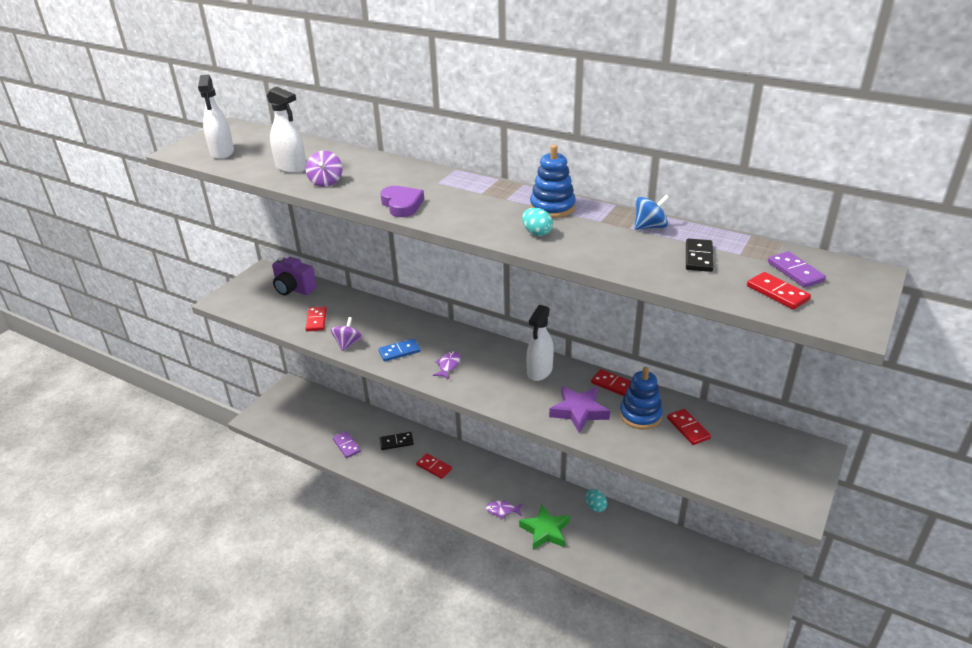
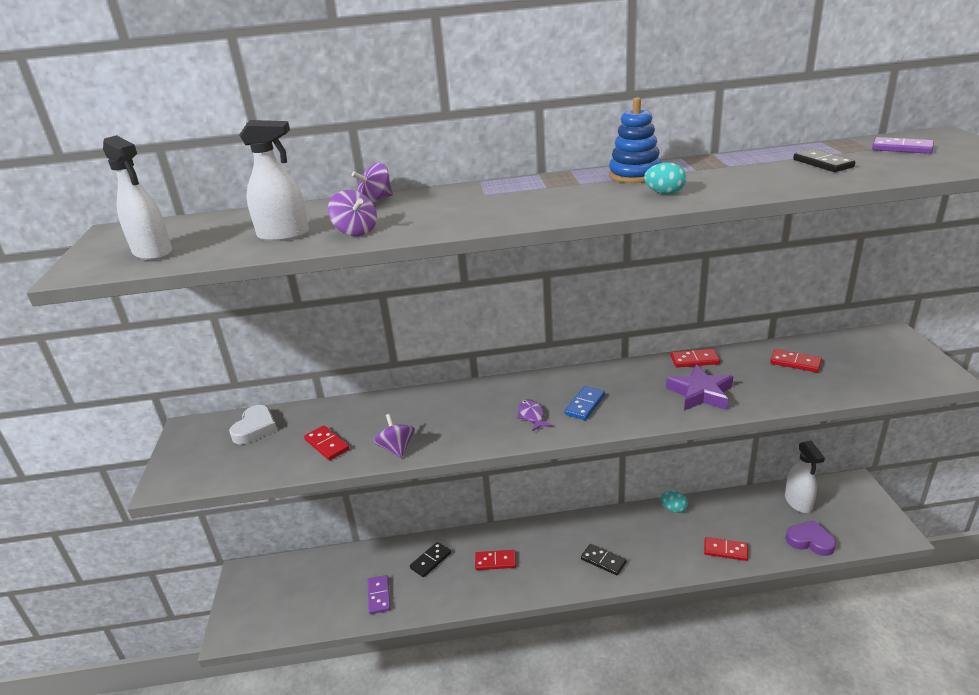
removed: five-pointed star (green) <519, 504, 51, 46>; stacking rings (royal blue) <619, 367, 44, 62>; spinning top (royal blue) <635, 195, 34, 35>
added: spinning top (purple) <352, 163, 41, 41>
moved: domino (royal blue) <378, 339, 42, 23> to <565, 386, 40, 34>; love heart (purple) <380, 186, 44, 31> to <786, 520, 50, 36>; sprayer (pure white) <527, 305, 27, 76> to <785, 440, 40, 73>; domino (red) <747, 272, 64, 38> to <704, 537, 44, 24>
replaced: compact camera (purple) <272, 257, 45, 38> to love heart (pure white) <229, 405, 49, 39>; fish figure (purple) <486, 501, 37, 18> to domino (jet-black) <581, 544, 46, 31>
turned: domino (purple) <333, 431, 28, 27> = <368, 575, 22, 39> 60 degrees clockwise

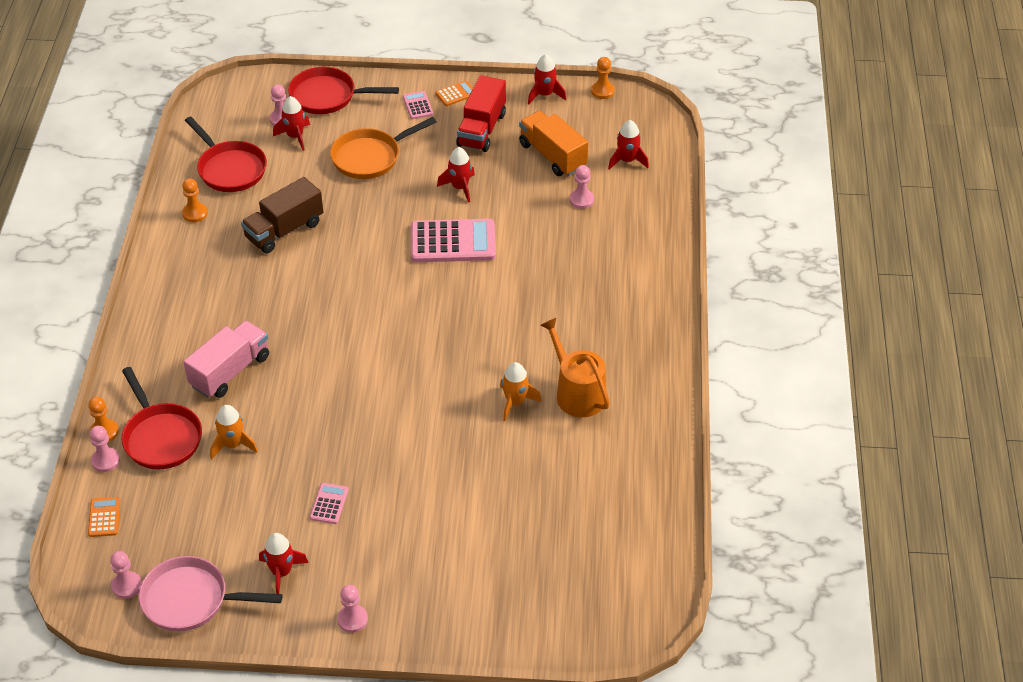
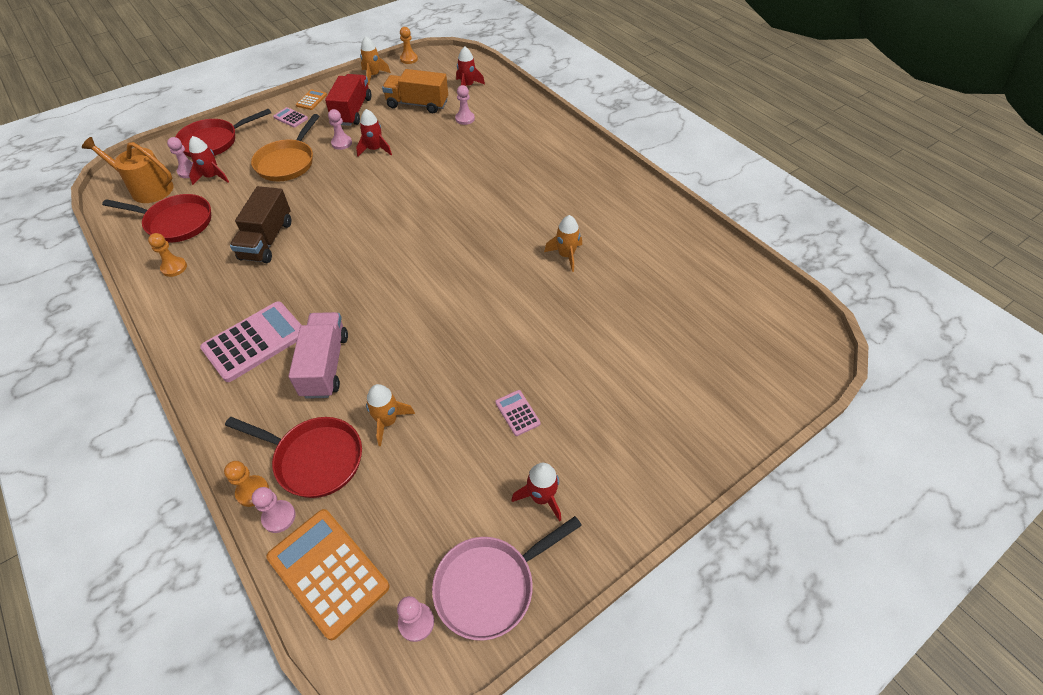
moved: pawn (rose-pink) <337, 585, 31, 48> to <328, 109, 24, 41>; pocket calculator (rose-pink) <411, 219, 85, 43> to <200, 301, 101, 81>; watering can (orange-coloured) <541, 318, 69, 99> to <82, 137, 92, 66>
recoloured: rocket (red) <528, 54, 38, 50> to rocket (orange-coloured) <360, 36, 31, 49>
turned: lorry (red) <456, 75, 50, 77> = <325, 74, 46, 52> 150 degrees counterclockwise
resized: pocket calculator (orange-coloured) <88, 497, 32, 40> = <266, 509, 123, 132> x2.12

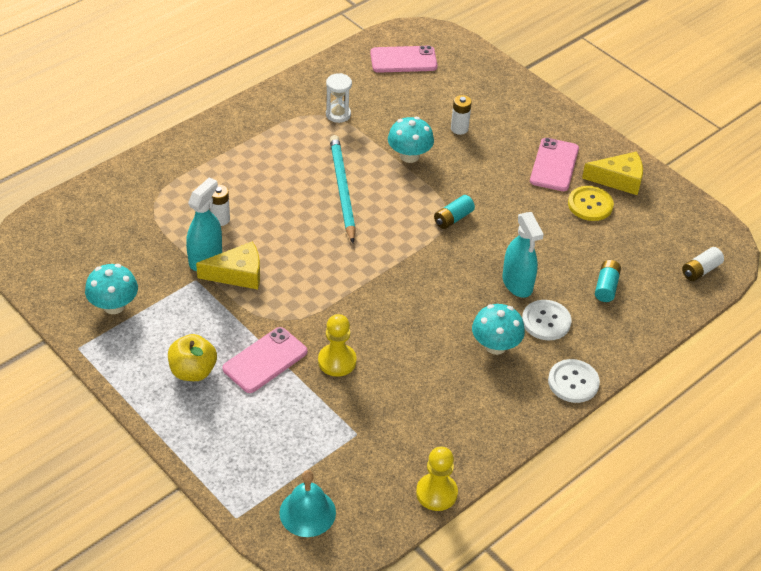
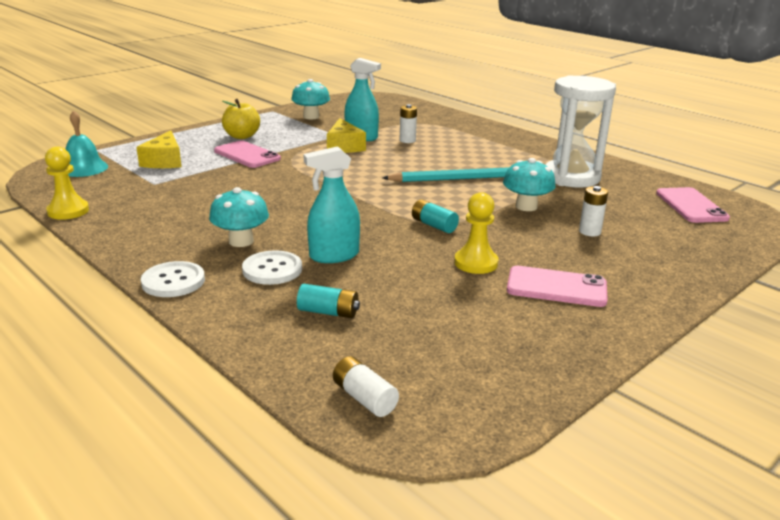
removed: button (bright yellow) <568, 186, 46, 35>
moved: pawn (bright yellow) <318, 314, 39, 63> to <454, 192, 44, 82>; cheese (bright yellow) <582, 151, 61, 44> to <136, 130, 46, 38>
resized: sandglass (pure white) <326, 73, 26, 50> = <545, 75, 71, 113> x2.14

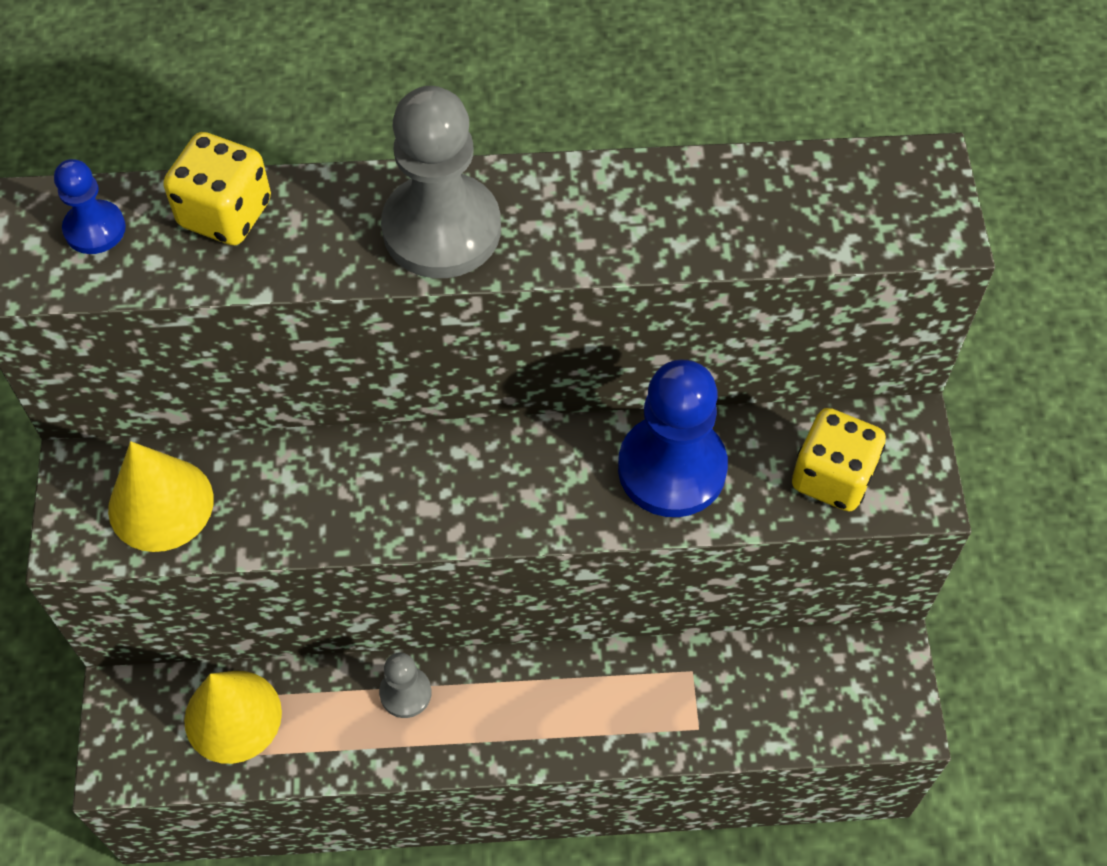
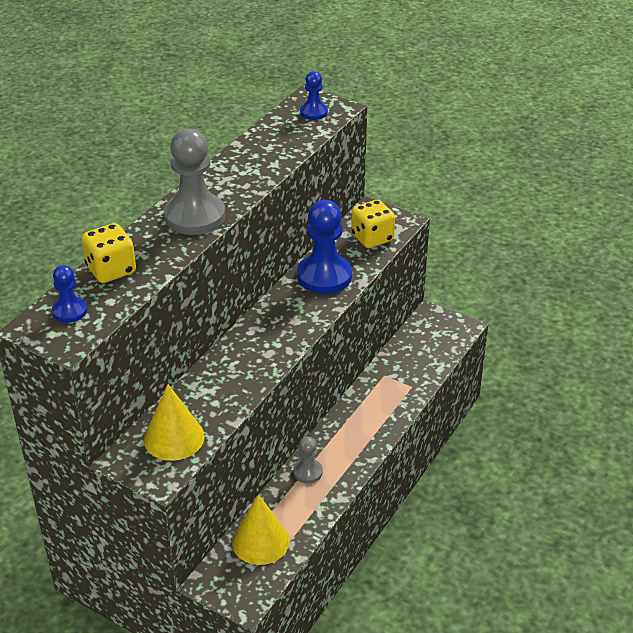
added: pawn (royal blue) <300, 71, 28, 49>

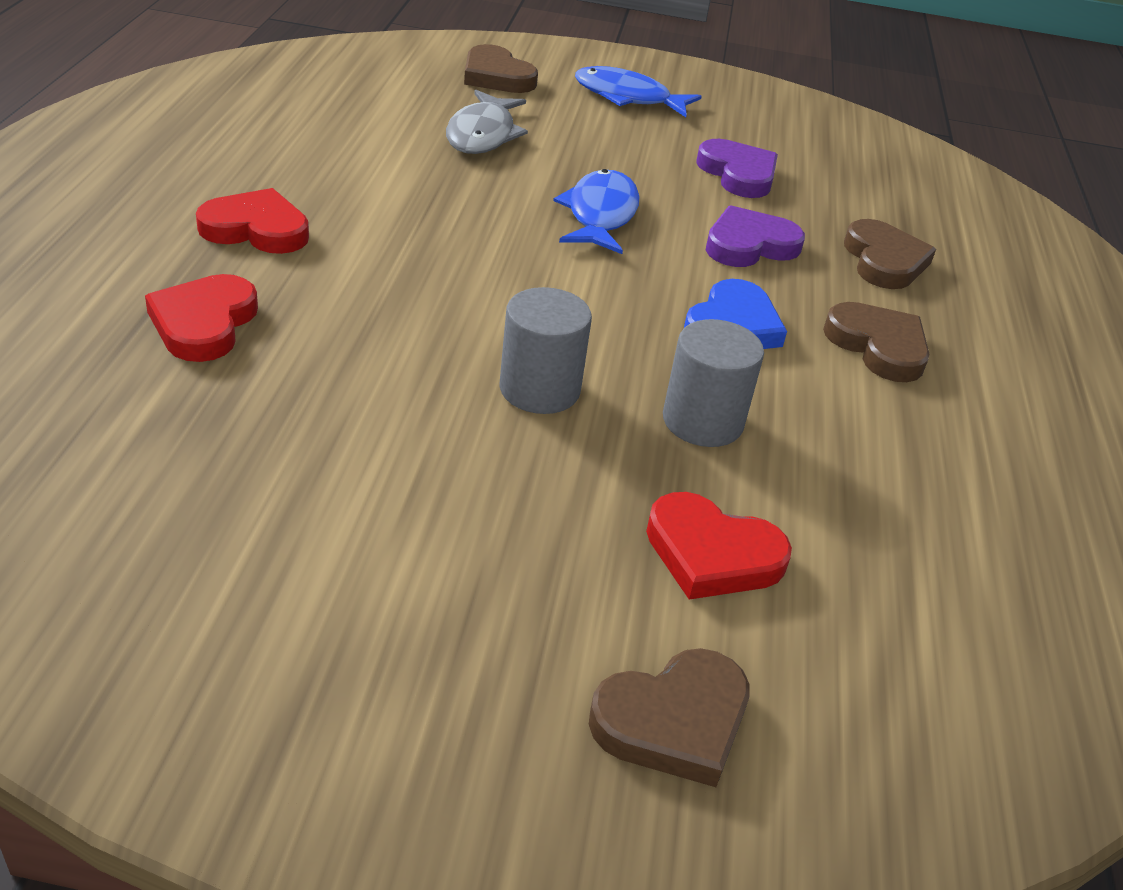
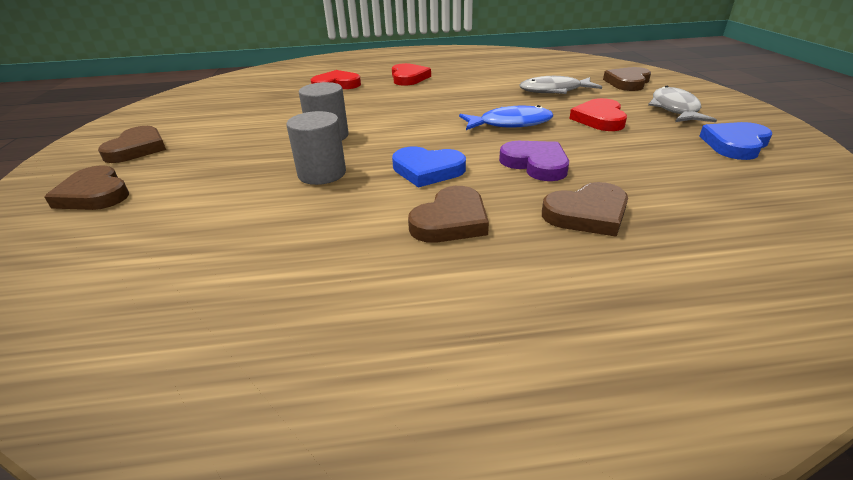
removed: love heart (purple) <696, 139, 82, 59>
added: love heart (dark brown) <98, 126, 68, 37>; love heart (royal blue) <699, 122, 73, 38>
moved: love heart (red) <646, 492, 146, 108> to <569, 98, 58, 33>
recoloured: fish figure (royal blue) <575, 66, 127, 51> to fish figure (gray) <648, 86, 69, 36>

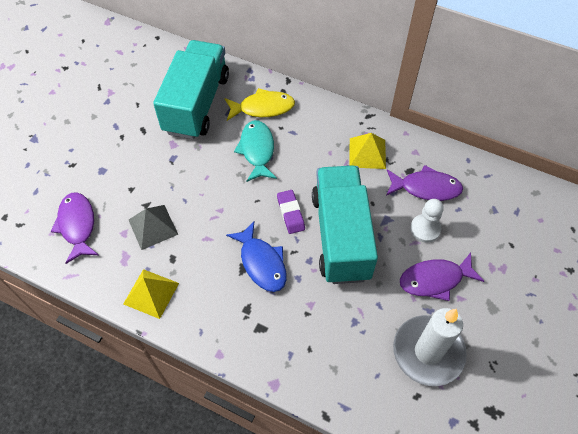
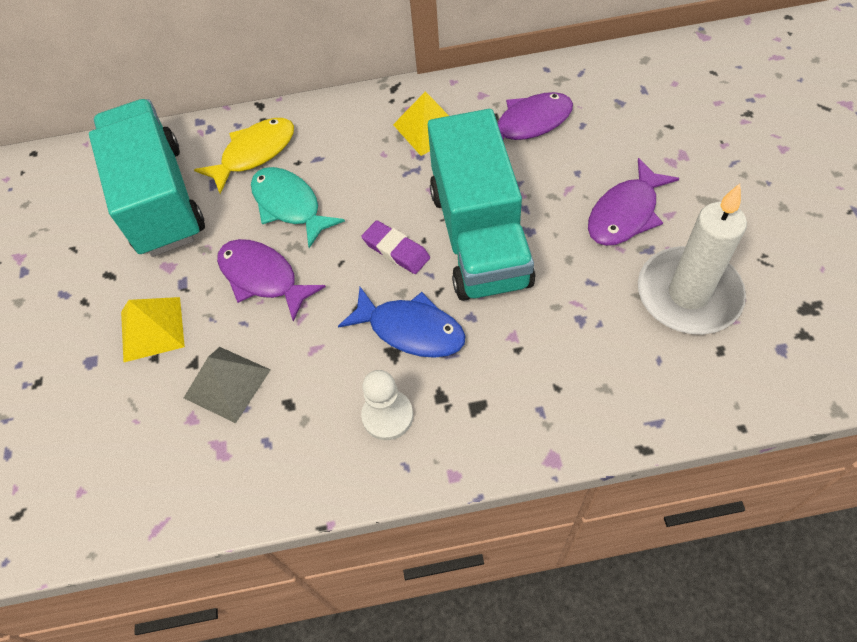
moved: fish figure (purple) <50, 193, 48, 71> to <217, 239, 109, 83>; pyramid (bright yellow) <123, 269, 56, 50> to <121, 297, 64, 66>; pawn (pure white) <410, 199, 34, 44> to <361, 370, 52, 70>
turned: lorry (aqua) <312, 165, 66, 119> = <428, 109, 107, 192> 150 degrees counterclockwise

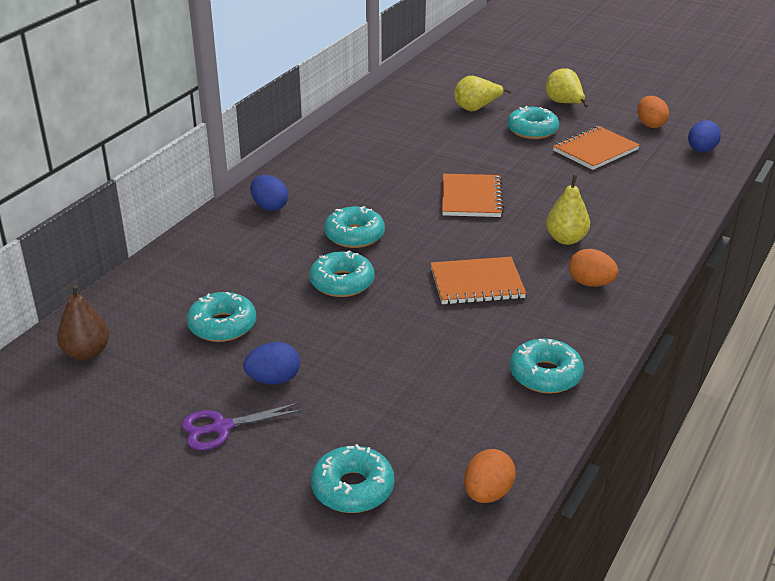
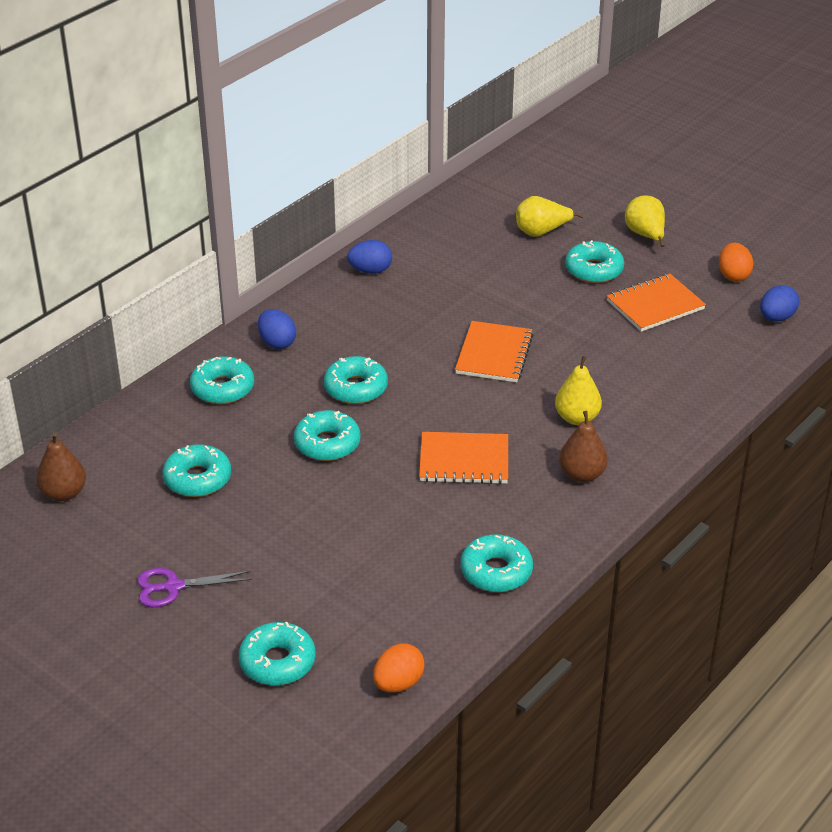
added: doughnut (aqua) <190, 356, 64, 48>
moved: toy egg (royal blue) <244, 342, 56, 42> to <347, 240, 45, 34>
replaced: toy egg (orange-coloured) <569, 249, 49, 38> to pear fruit (dark brown) <559, 411, 49, 71>

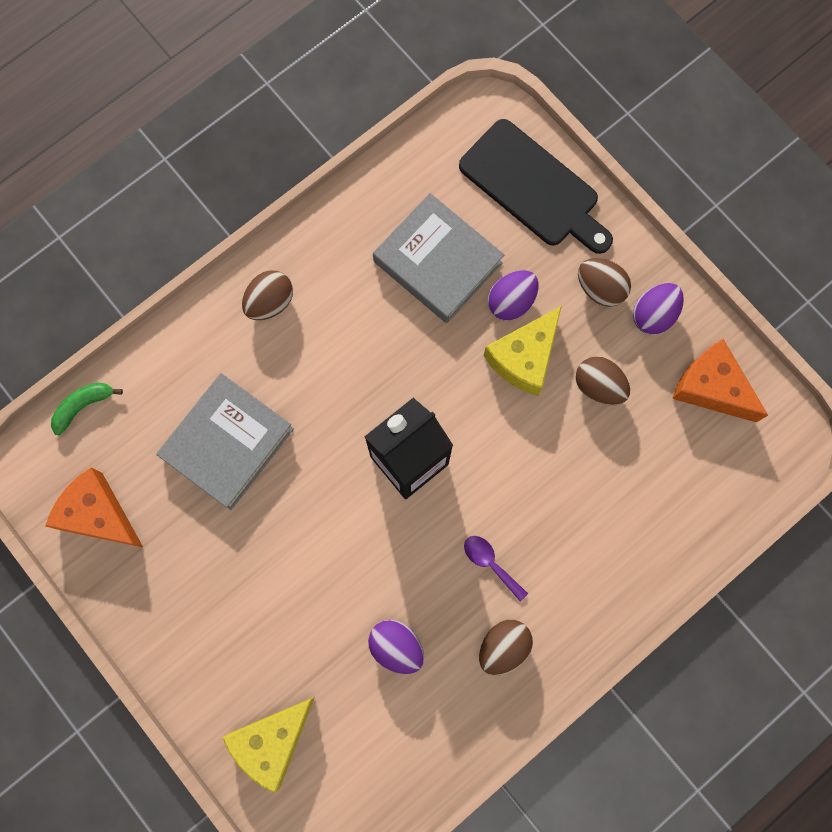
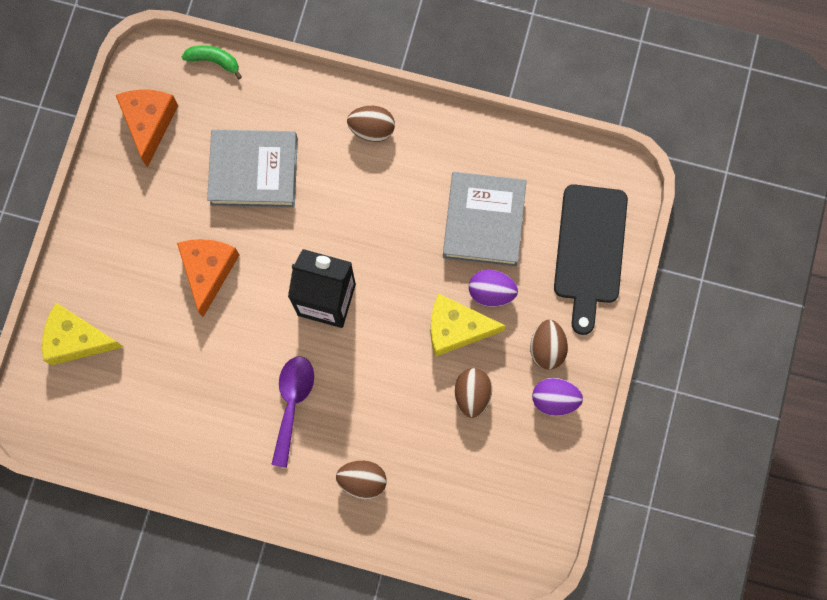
removed: toy egg (purple) <368, 620, 56, 54>
moved: toy egg (dark brown) <479, 620, 54, 55> to <336, 461, 51, 38>; cheese (orange-coloured) <672, 339, 96, 83> to <177, 239, 62, 78>
resized: teaspoon (purple) <464, 536, 64, 66> = <271, 356, 43, 112> x1.63

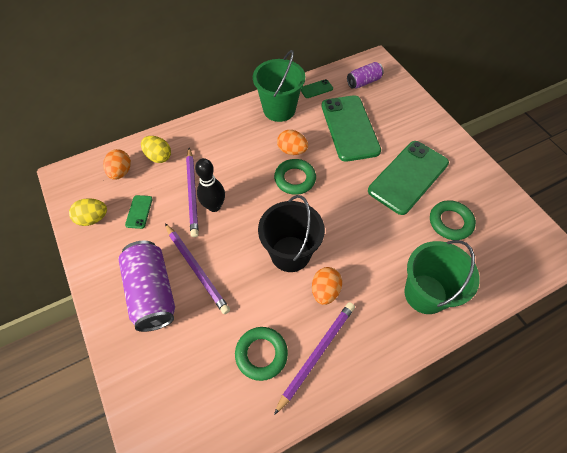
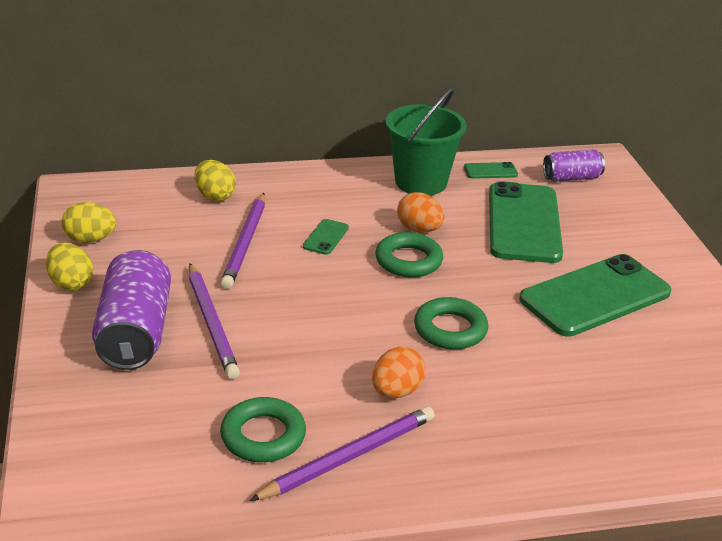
removed: toy egg (orange-coloured) <103, 149, 28, 31>; tenpin (jet-black) <195, 158, 30, 54>; sand bucket (jet-black) <258, 195, 67, 77>; sand bucket (green) <404, 240, 76, 74>
added: toy egg (bright yellow) <46, 242, 47, 49>
moved: mobile phone (green) <125, 195, 28, 34> to <303, 219, 46, 36>; hoop (green) <430, 200, 46, 40> to <414, 297, 74, 52>

